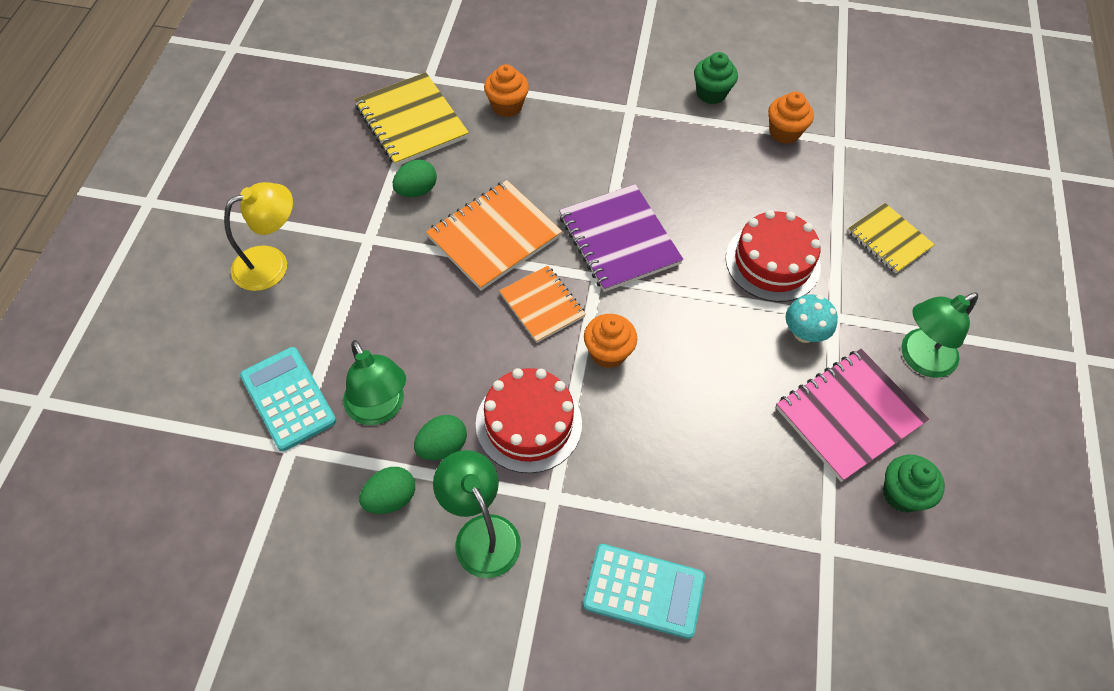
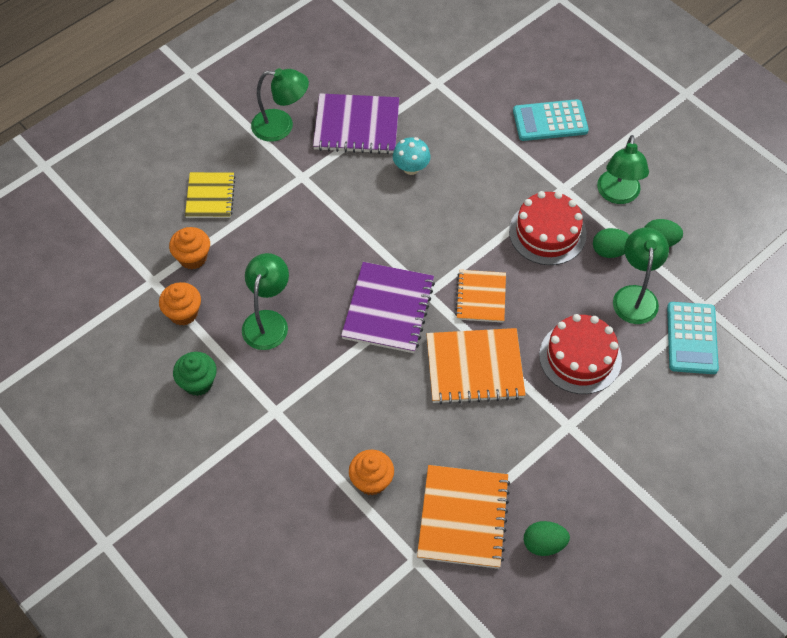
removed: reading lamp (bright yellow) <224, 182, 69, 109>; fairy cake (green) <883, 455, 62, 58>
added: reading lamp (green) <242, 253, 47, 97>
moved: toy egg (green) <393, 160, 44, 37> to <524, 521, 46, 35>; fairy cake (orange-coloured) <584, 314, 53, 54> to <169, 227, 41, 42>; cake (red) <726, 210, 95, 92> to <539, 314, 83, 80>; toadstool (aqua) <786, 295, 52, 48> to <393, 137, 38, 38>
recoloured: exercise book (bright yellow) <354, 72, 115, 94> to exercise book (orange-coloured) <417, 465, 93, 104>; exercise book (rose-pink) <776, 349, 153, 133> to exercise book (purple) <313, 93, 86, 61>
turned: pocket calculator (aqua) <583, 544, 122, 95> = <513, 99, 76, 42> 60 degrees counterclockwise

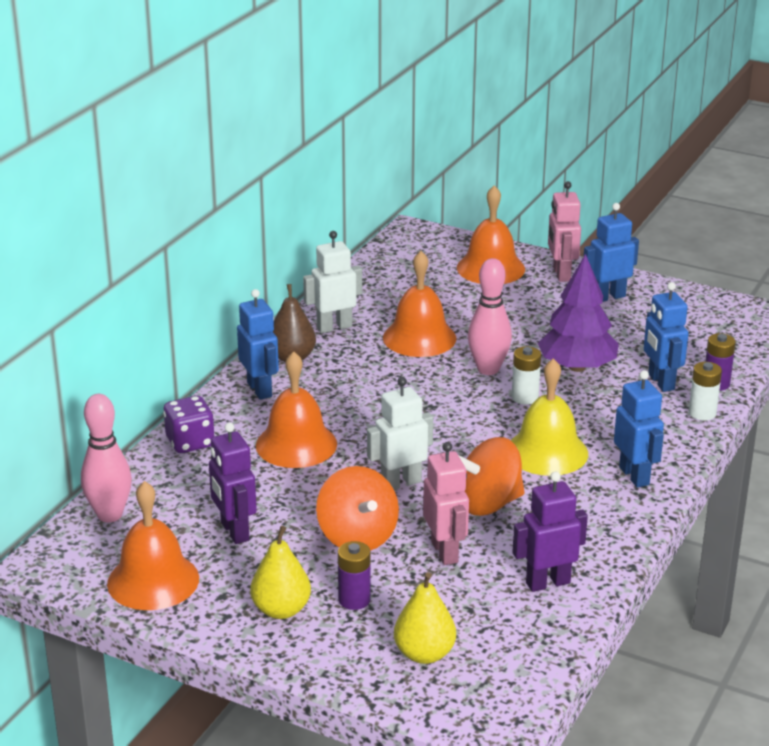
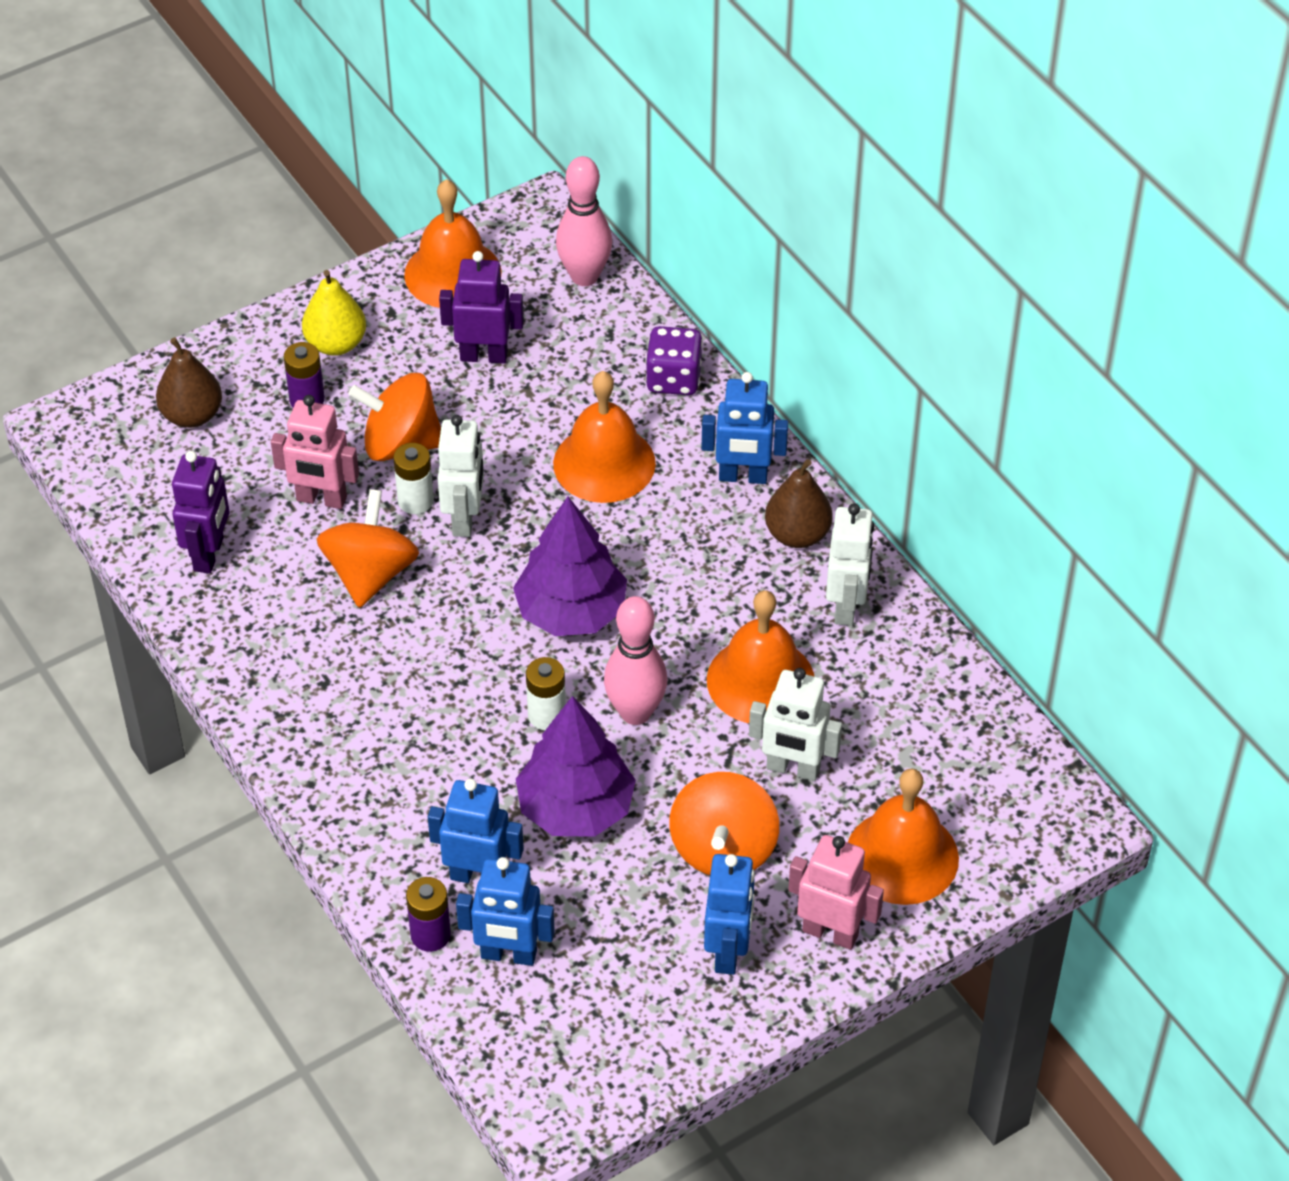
removed: bell (bright yellow) <511, 359, 77, 117>
added: fir tree (purple) <513, 497, 114, 139>; spinning top (orange-coloured) <669, 772, 110, 103>; robot (pure white) <749, 668, 93, 113>
moved: robot (royal blue) <614, 370, 50, 118> to <456, 857, 99, 109>; battery (pure white) <689, 362, 33, 59> to <393, 443, 41, 71>
recoloured: pear fruit (bright yellow) <394, 572, 62, 92> to pear fruit (dark brown) <156, 338, 66, 90>

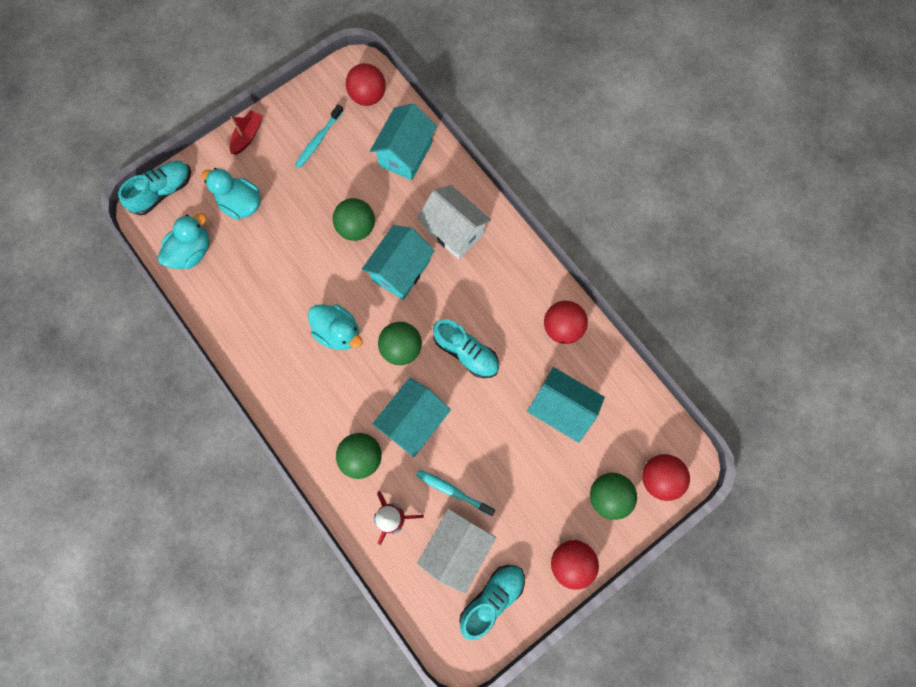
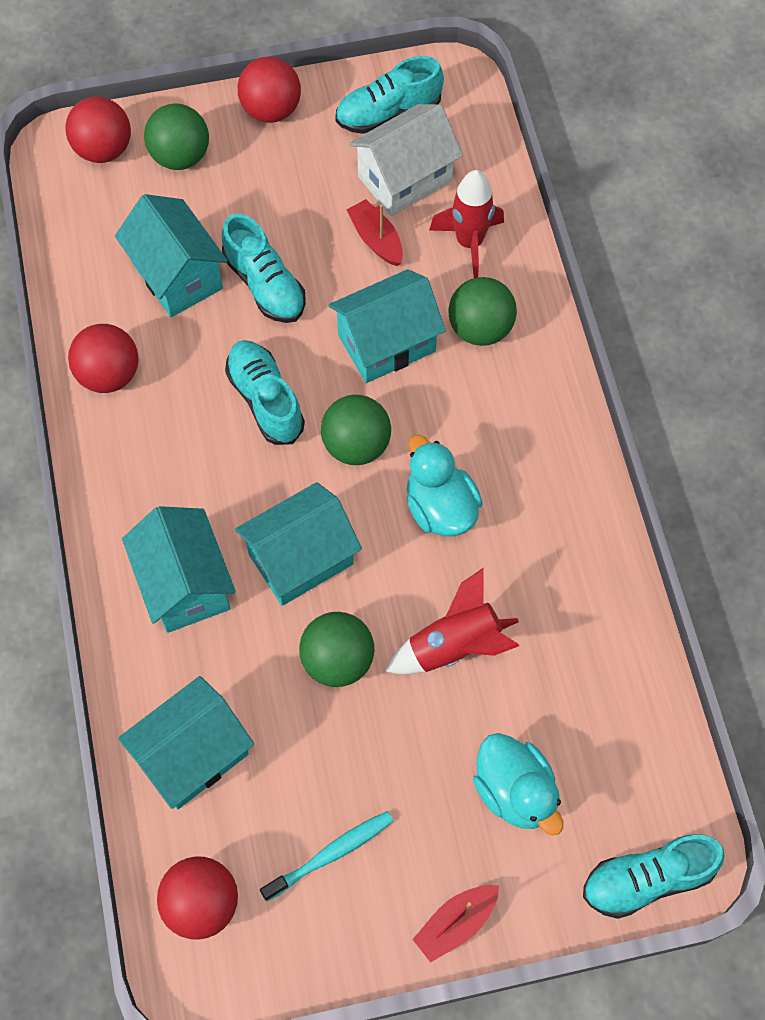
removed: rubber duck (aqua) <158, 213, 51, 56>
added: shoe (aqua) <222, 214, 84, 109>; rocket (red) <386, 568, 133, 107>
replaced: toothbrush (aqua) <416, 470, 79, 46> to boat (red) <347, 199, 56, 67>
recoloured: toy house (pure white) <417, 185, 74, 74> to toy house (aqua) <122, 506, 114, 127>

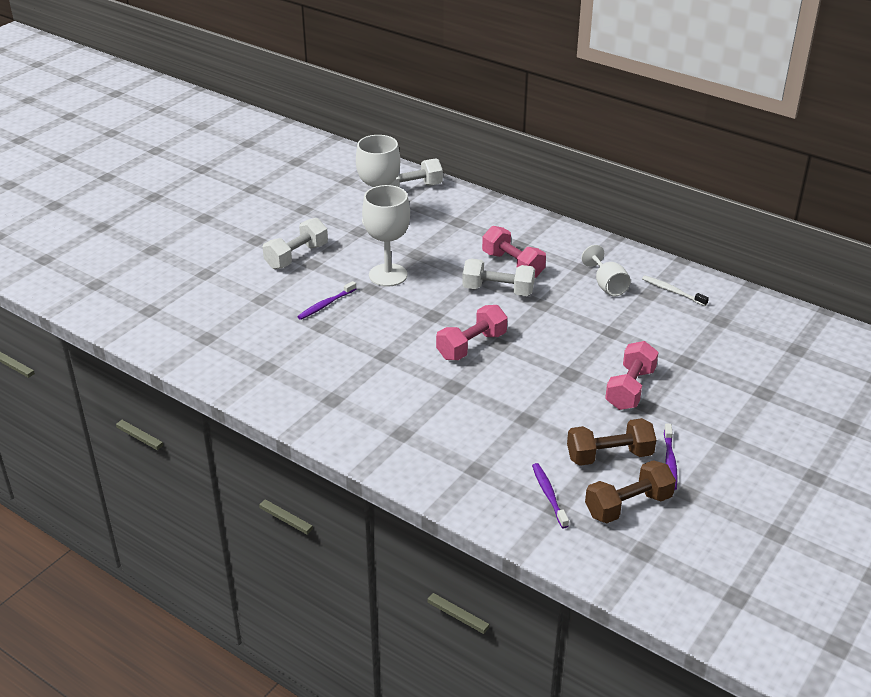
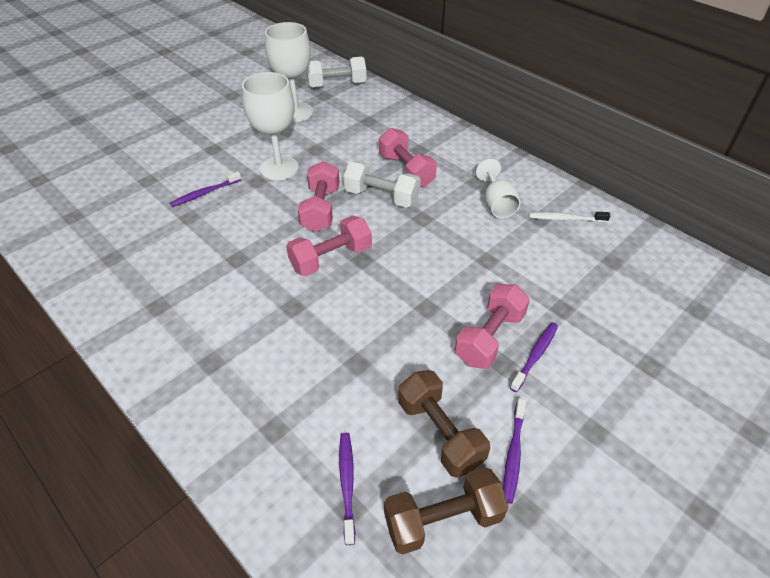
removed: hand weight (pure white) <263, 218, 65, 51>
added: hand weight (rose-pink) <298, 161, 42, 71>; toothbrush (purple) <510, 322, 48, 70>
turned: hand weight (dark brown) <567, 418, 89, 48> = <398, 370, 92, 108> 60 degrees clockwise; toothbrush (pure white) <642, 275, 67, 31> = <529, 212, 81, 10> 45 degrees counterclockwise

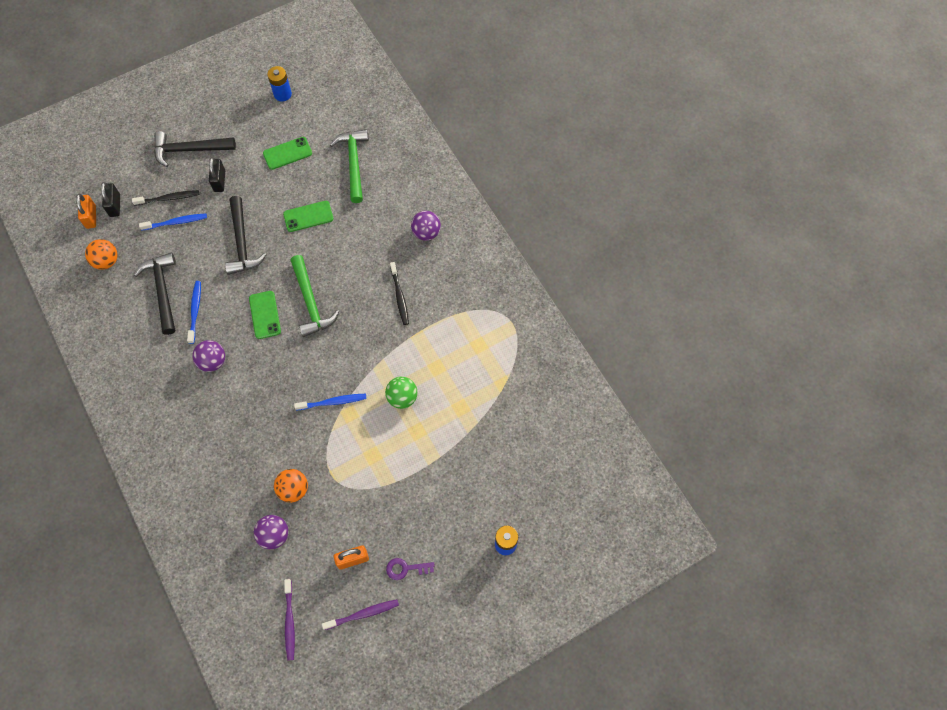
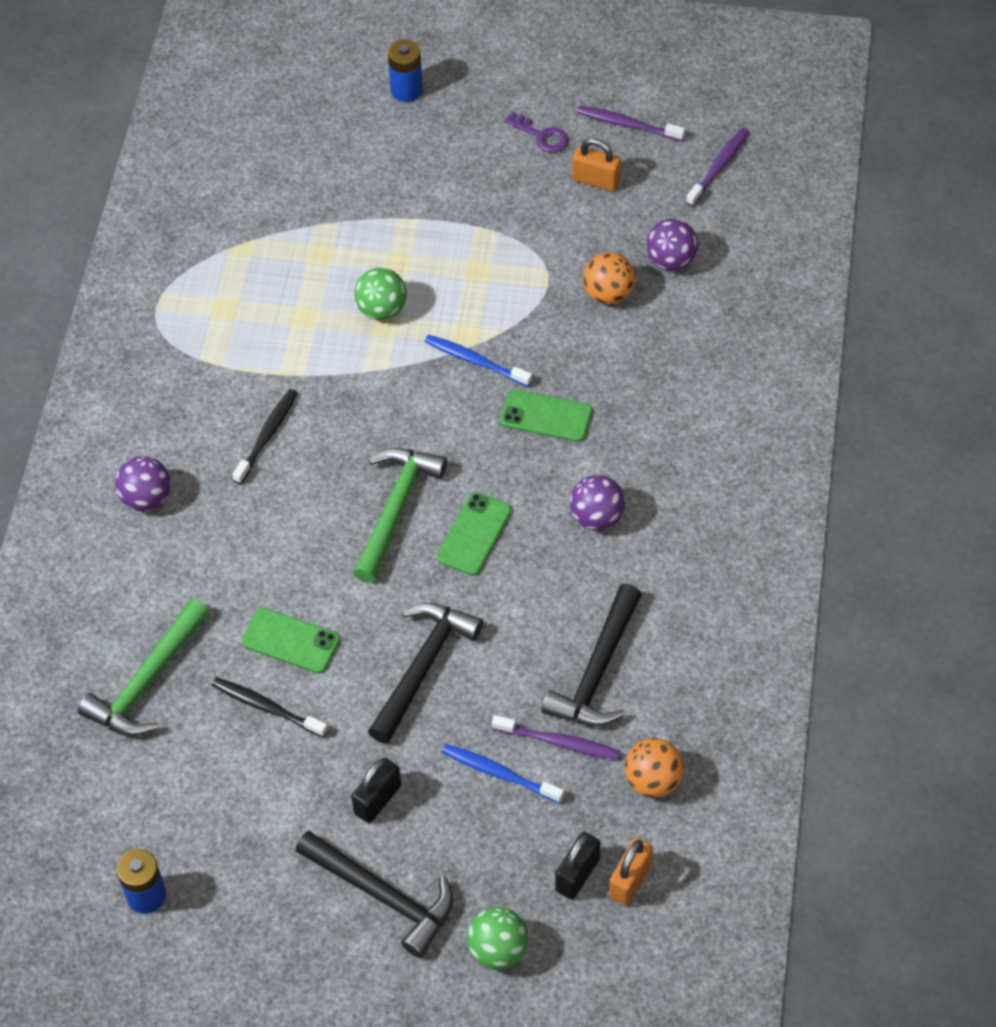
removed: toothbrush (royal blue) <187, 281, 14, 63>
added: play ball (green) <467, 907, 62, 63>; toothbrush (purple) <492, 715, 128, 45>
moved: toothbrush (jet-black) <132, 190, 67, 16> to <212, 677, 116, 60>; mobile phone (green) <263, 137, 49, 33> to <500, 389, 92, 53>

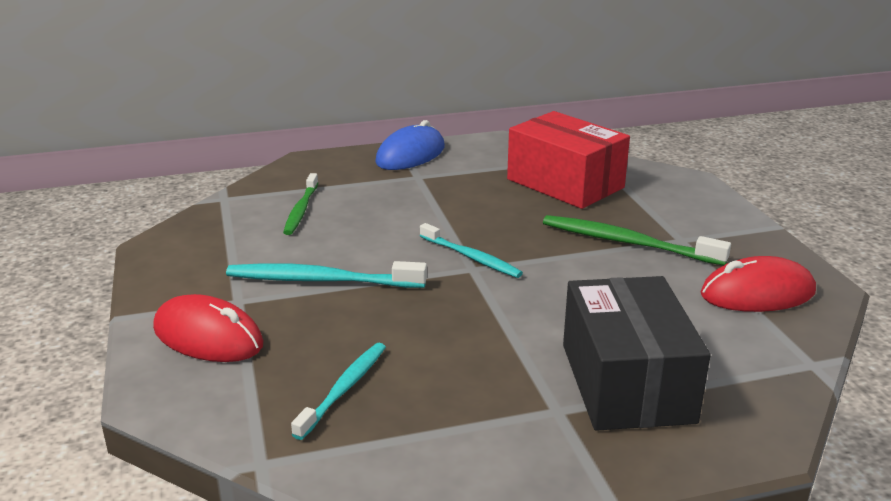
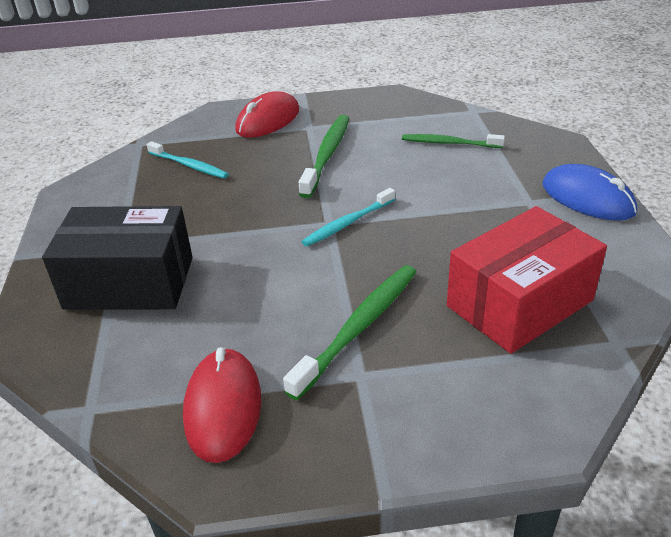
recoloured: toothbrush (aqua) <226, 261, 201, 27> to toothbrush (green) <299, 115, 50, 83>

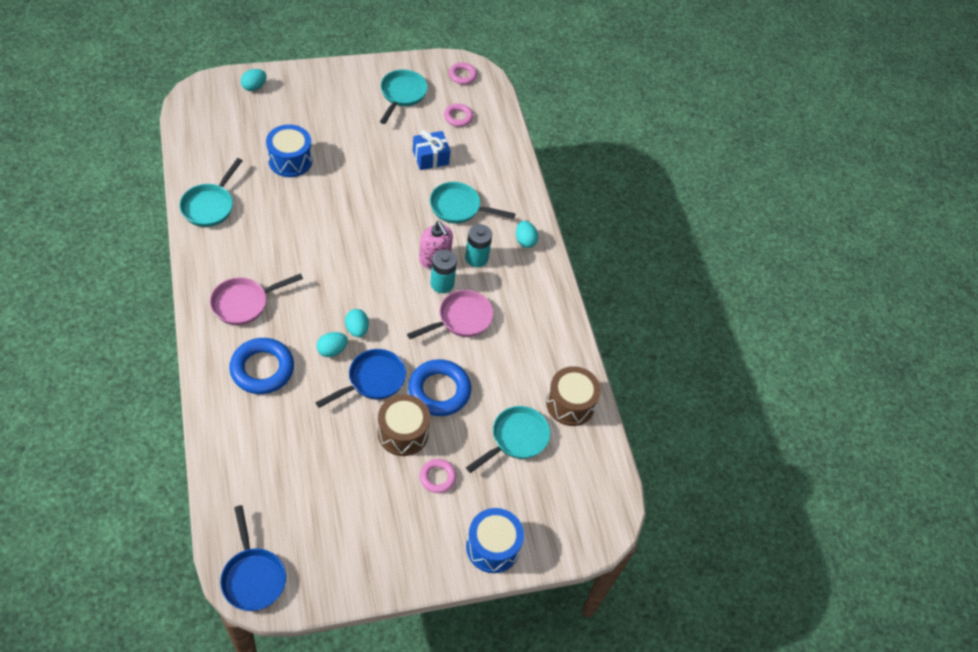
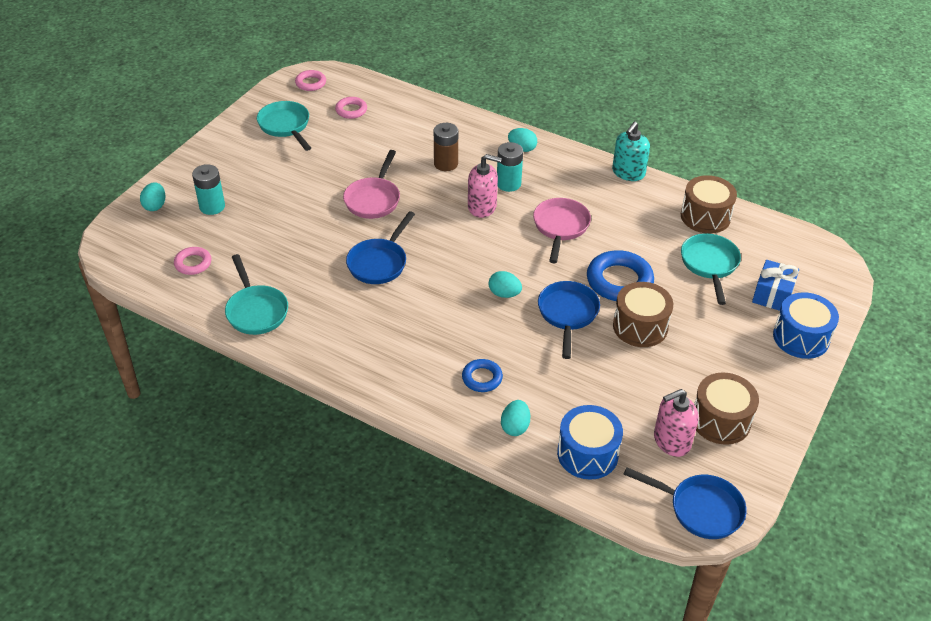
added: pan (royal blue) <346, 211, 69, 73>; soap dispenser (aqua) <612, 121, 38, 60>; soap dispenser (rose-pink) <654, 389, 45, 68>; toy drum (dark brown) <694, 373, 65, 72>
moved: pan (rose-pink) <210, 273, 93, 52> to <343, 150, 57, 69>; toy drum (royal blue) <266, 124, 46, 53> to <557, 405, 66, 75>; toy egg (aqua) <317, 332, 31, 25> to <501, 400, 29, 36>; present (royal blue) <413, 130, 37, 40> to <752, 260, 47, 51>; hoop (rose-pink) <420, 459, 36, 34> to <174, 247, 37, 28>; battery (aqua) <430, 250, 27, 43> to <192, 164, 33, 51>
replaced: pan (aqua) <430, 182, 85, 42> to battery (dark brown) <434, 123, 24, 48>
resized: hoop (royal blue) <229, 338, 65, 56> = <462, 359, 41, 33> x0.56

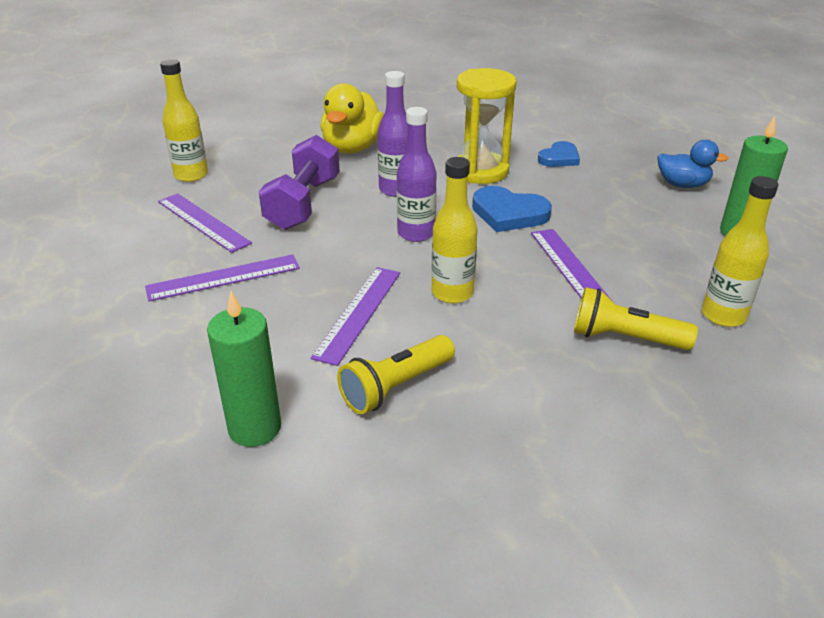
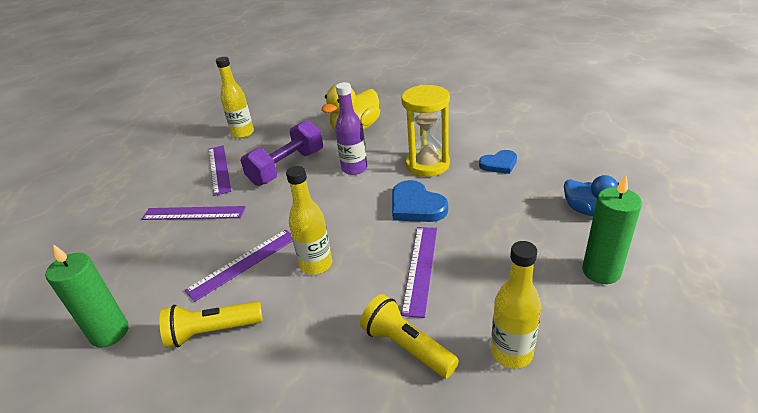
removed: bottle (purple) <396, 107, 41, 135>

